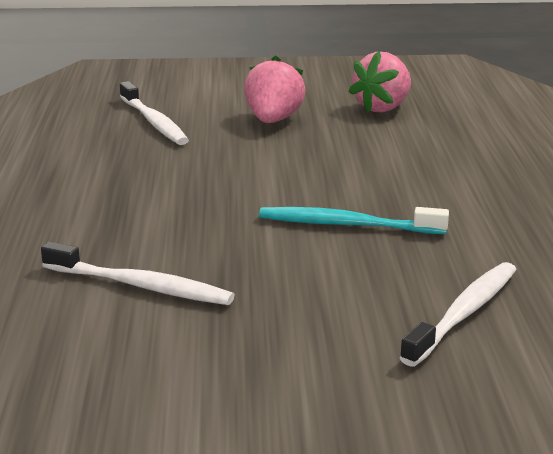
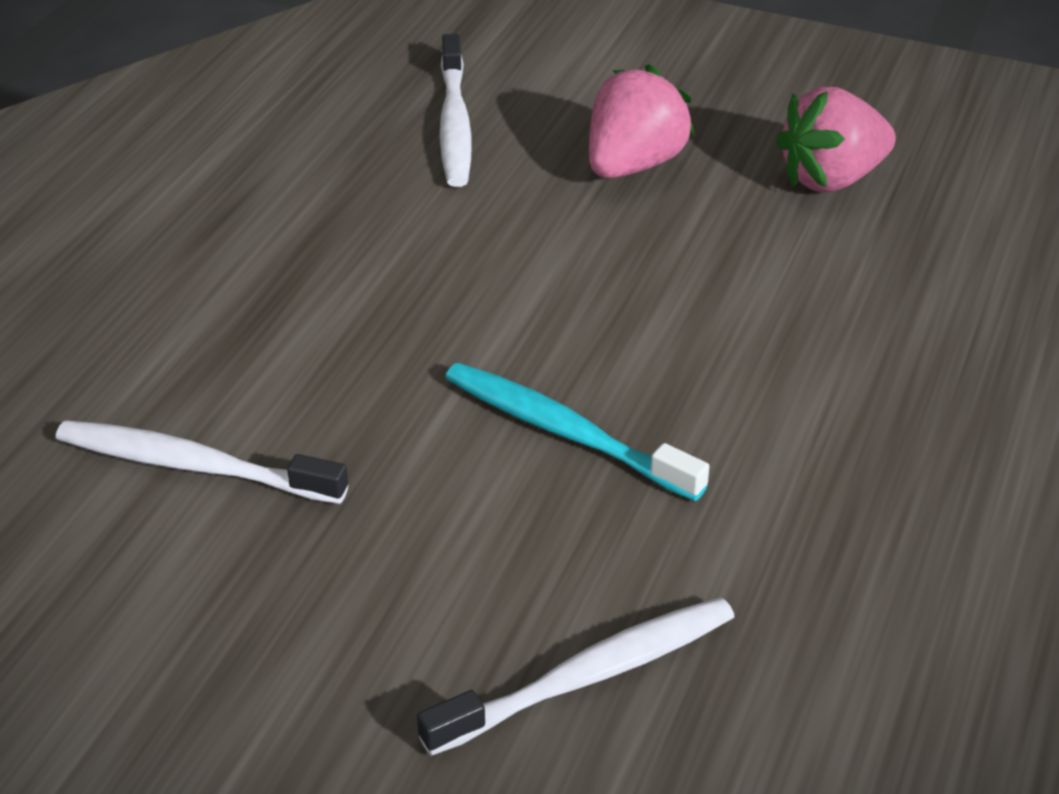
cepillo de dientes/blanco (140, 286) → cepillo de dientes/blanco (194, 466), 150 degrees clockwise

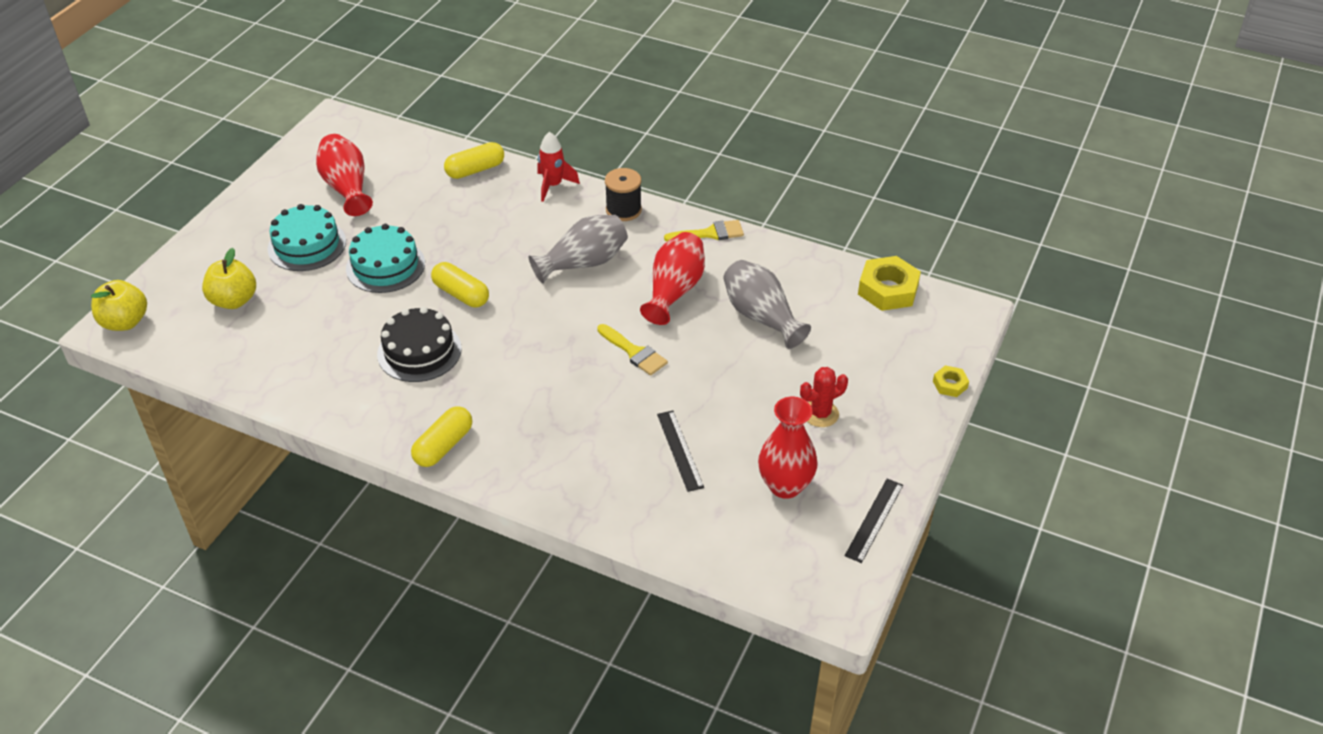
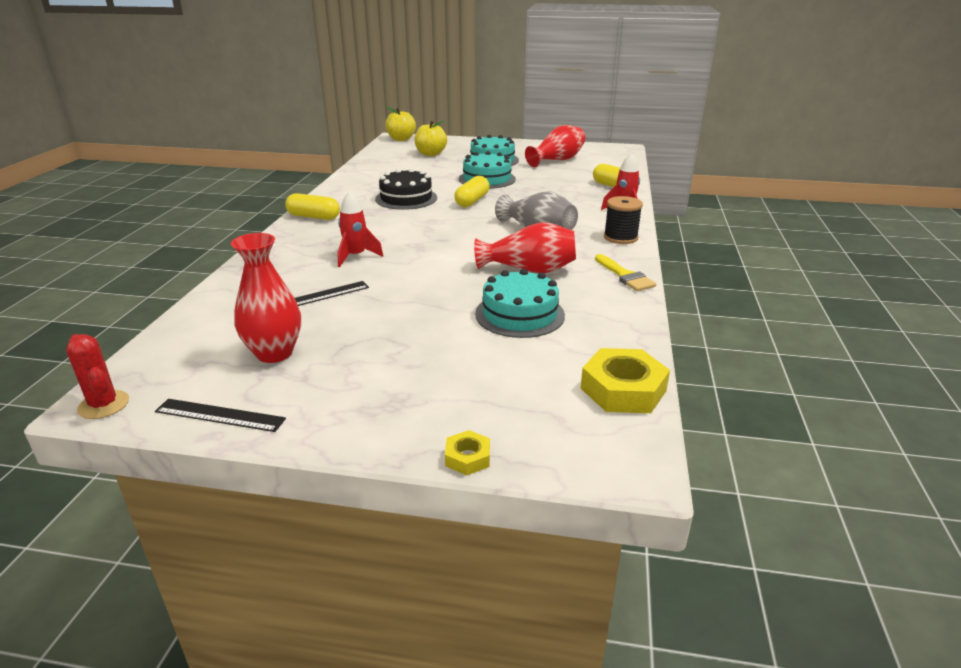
pincel/amarillo (634, 352) → -
florero/gris (761, 317) → tarta/turquesa (520, 314)
cactus/rojo (820, 414) → cactus/rojo (104, 405), relocated
- → cohete/rojo (356, 256)

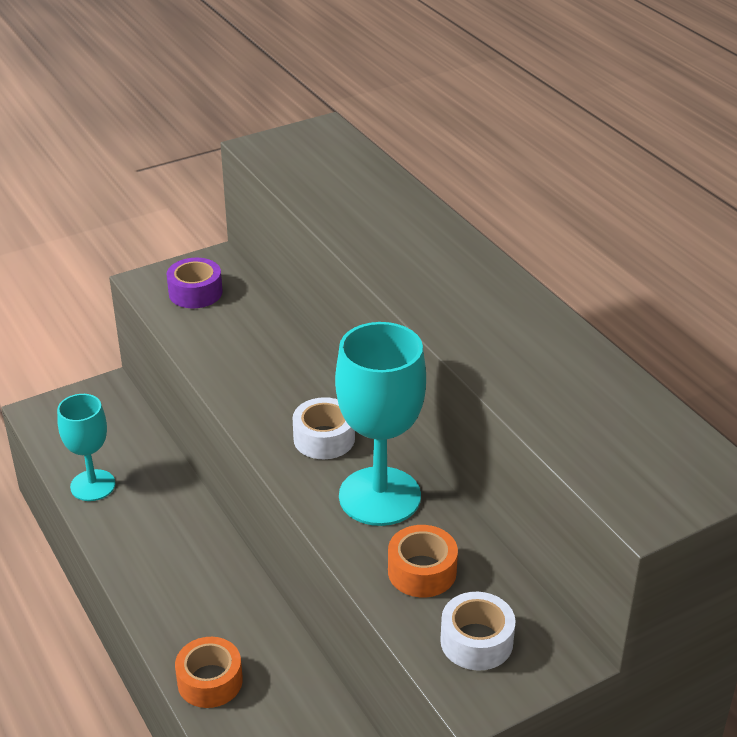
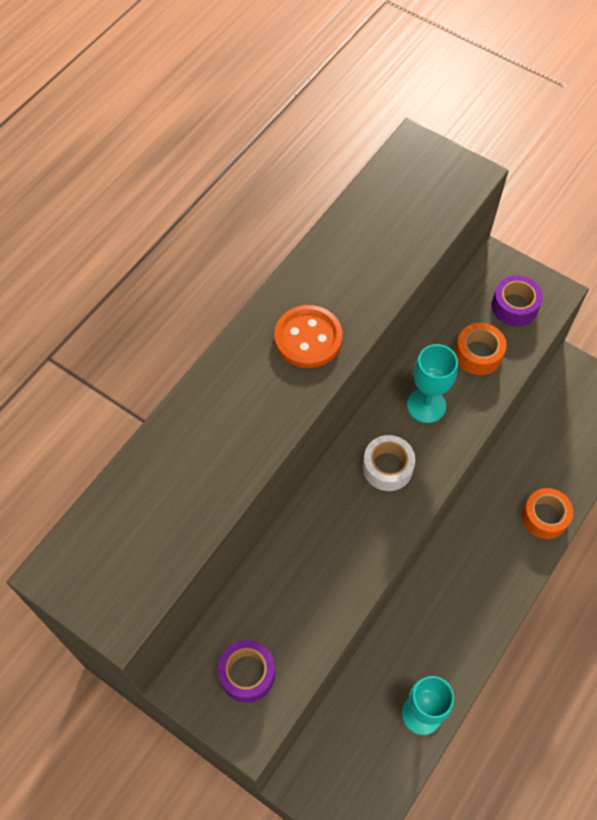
copa/turquesa (379, 496) → copa/turquesa (426, 405), x0.63
cinta adhesiva/blanco (476, 641) → cinta adhesiva/morado (514, 306)
- → botón/naranja (308, 338)

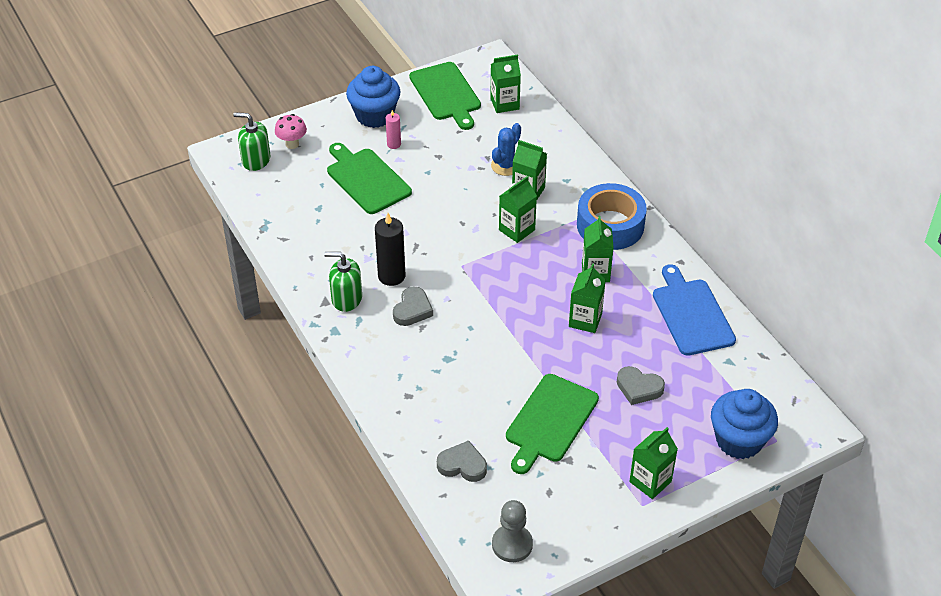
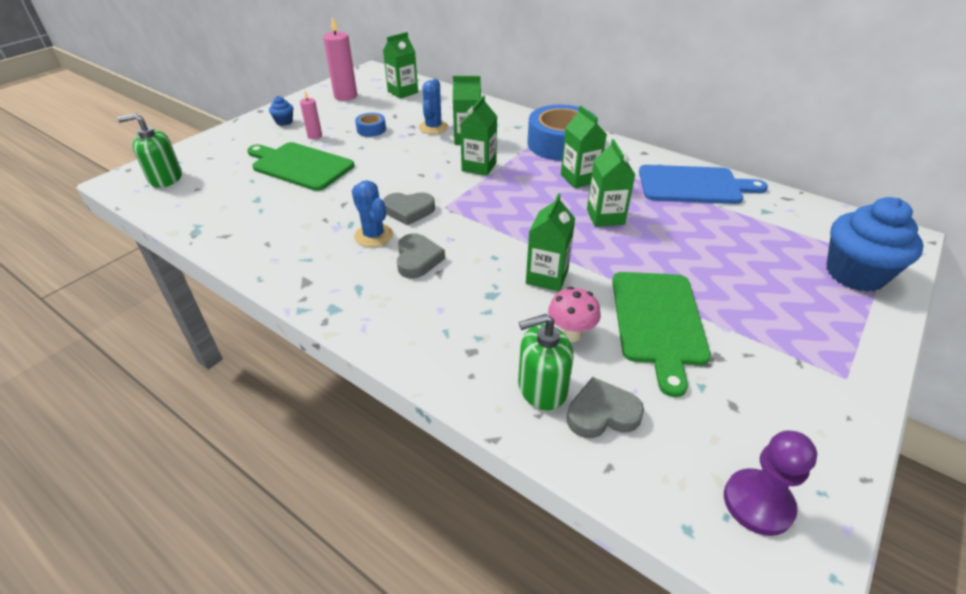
seta/rosa (292, 144) → seta/rosa (570, 334), relocated
dispensador de jabón/verde (346, 298) → dispensador de jabón/verde (542, 388), relocated
magdalena/azul (374, 115) → magdalena/azul (284, 122), x0.43
vela/negro (391, 276) → cactus/azul (374, 235)
tabla de cortar/verde (446, 94) → vela/rosa (345, 96)
peón/gris (512, 544) → peón/morado (758, 503)
corazón/gris (638, 388) → corazón/gris (409, 211), relocated
cartón de leche/verde (650, 481) → cartón de leche/verde (547, 277), relocated
tabla de cortar/azul (691, 314) → tabla de cortar/azul (693, 185), 135 degrees clockwise
- → cinta adhesiva/azul (371, 129)

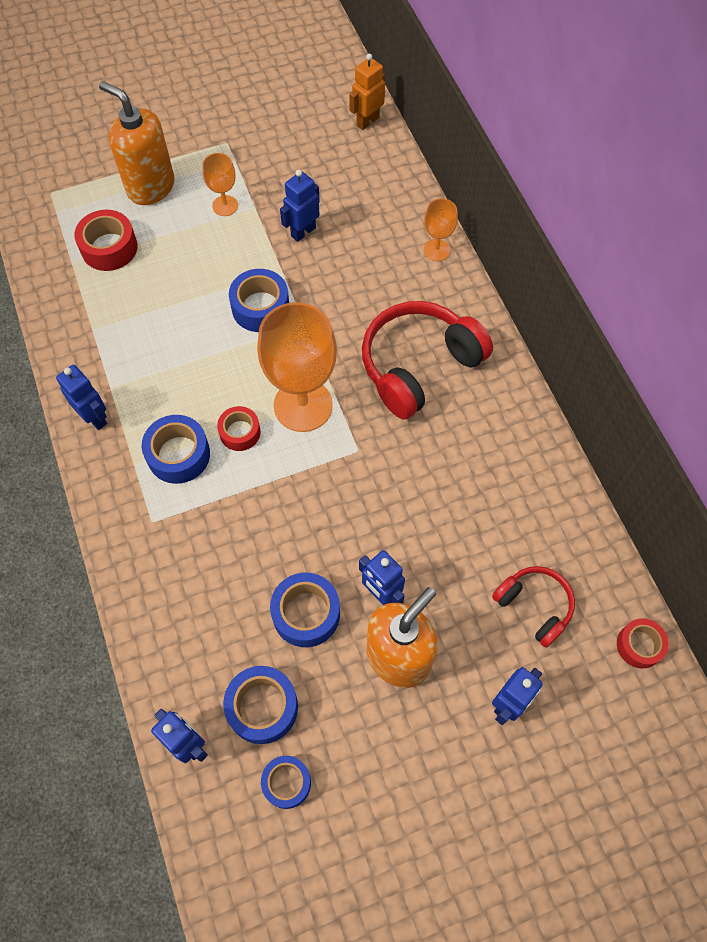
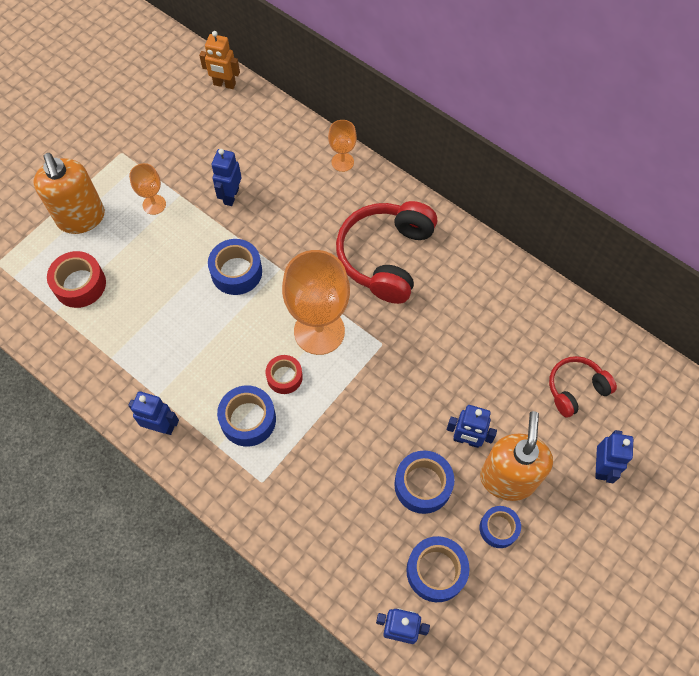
dispensador de jabón/naranja (150, 187) → dispensador de jabón/naranja (81, 218), 120 degrees counterclockwise
cinta adhesiva/azul (286, 783) → cinta adhesiva/azul (498, 528), relocated
robot/naranja (367, 121) → robot/naranja (224, 84), 90 degrees counterclockwise
auriculares/rojo (534, 606) → auriculares/rojo (576, 389), 45 degrees counterclockwise
cinta adhesiva/rojo (639, 645) → -

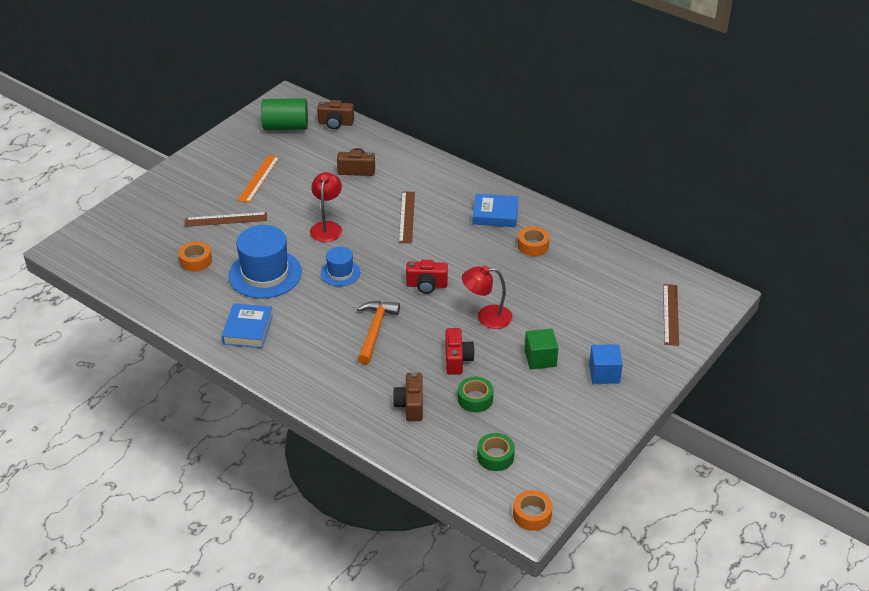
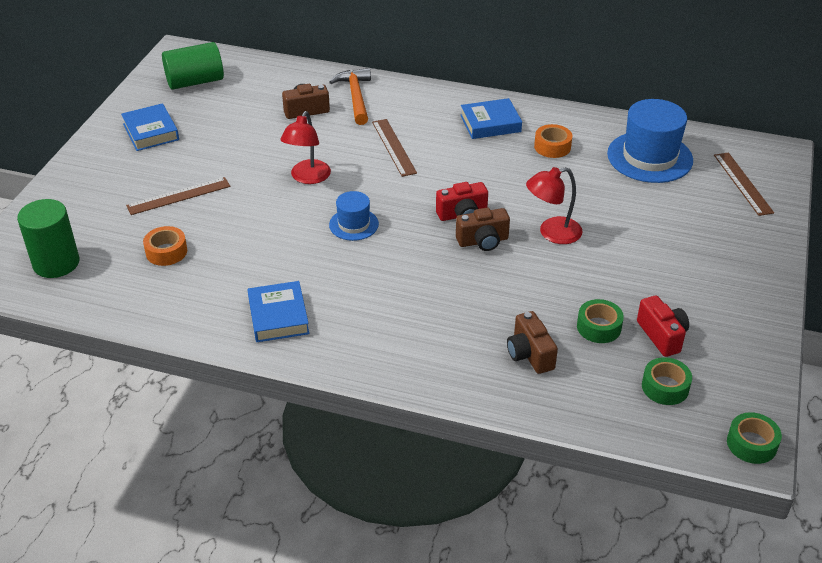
sombrero/azul (265, 274) → sombrero/azul (649, 157), relocated
regla/naranja (259, 178) → -
lámpara/rojo (327, 227) → lámpara/rojo (307, 178), 150 degrees counterclockwise
cámara/marrón (335, 123) → cámara/marrón (483, 241), relocated
martillo/naranja (375, 330) → martillo/naranja (355, 97), relocated
cámara/rojo (457, 359) → cámara/rojo (662, 336), relocated
cinta adhesiva/naranja (532, 515) → cinta adhesiva/verde (751, 444)
cubo/verde (540, 358) → -
cubo/azul (604, 373) → -
- → cilindro/verde (56, 263)
- → libro/azul (151, 132)

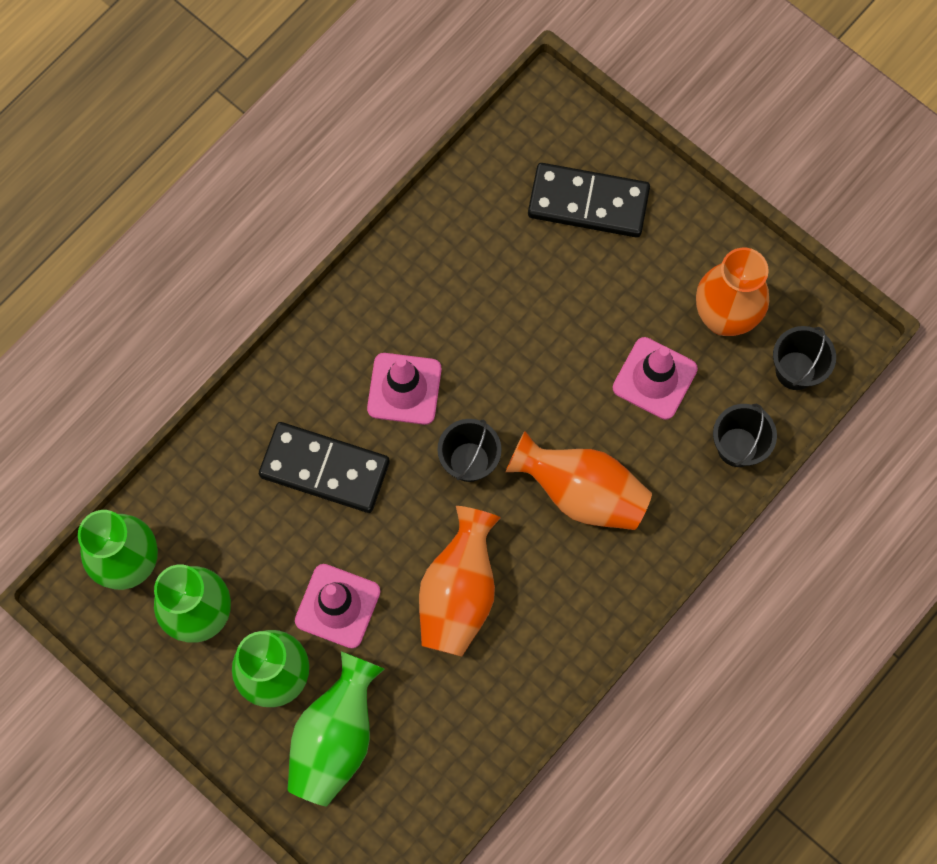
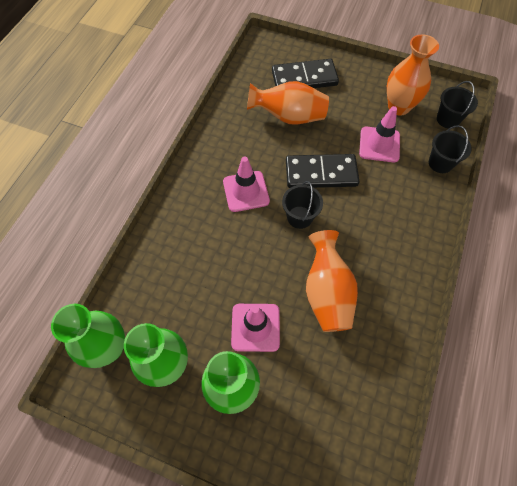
ficha de dominó/negro (325, 468) → ficha de dominó/negro (321, 173), relocated
florero/verde (336, 737) → -
florero/naranja (581, 492) → florero/naranja (289, 117), relocated

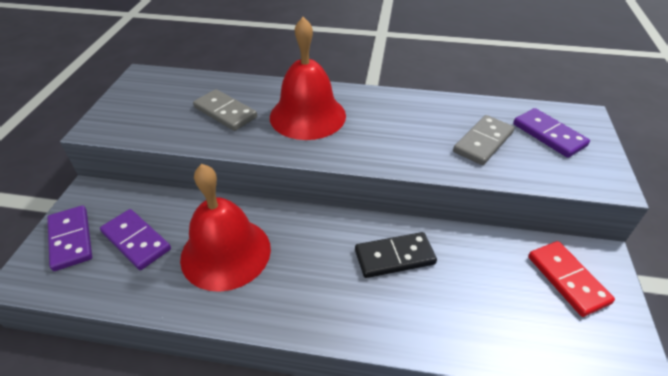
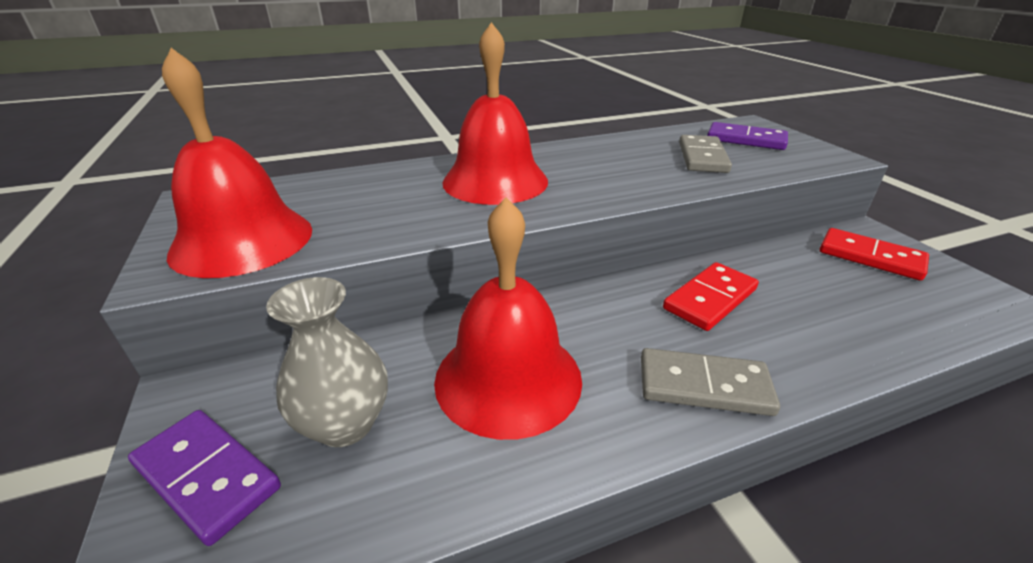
ficha de dominó/morado (136, 241) → florero/gris (345, 424)
ficha de dominó/gris (225, 112) → ficha de dominó/gris (704, 386), relocated
ficha de dominó/negro (394, 257) → ficha de dominó/rojo (710, 299)
- → campana/rojo (242, 240)

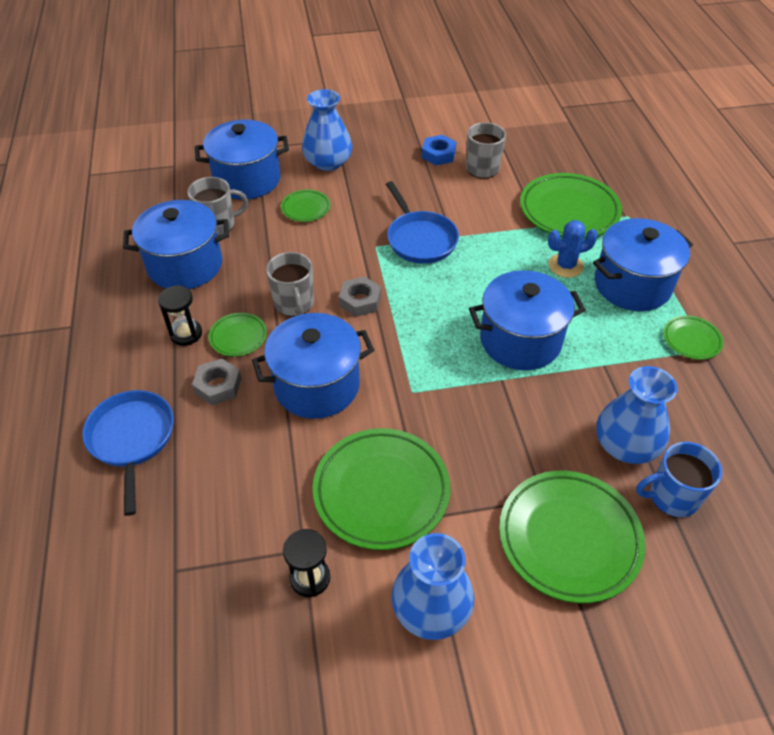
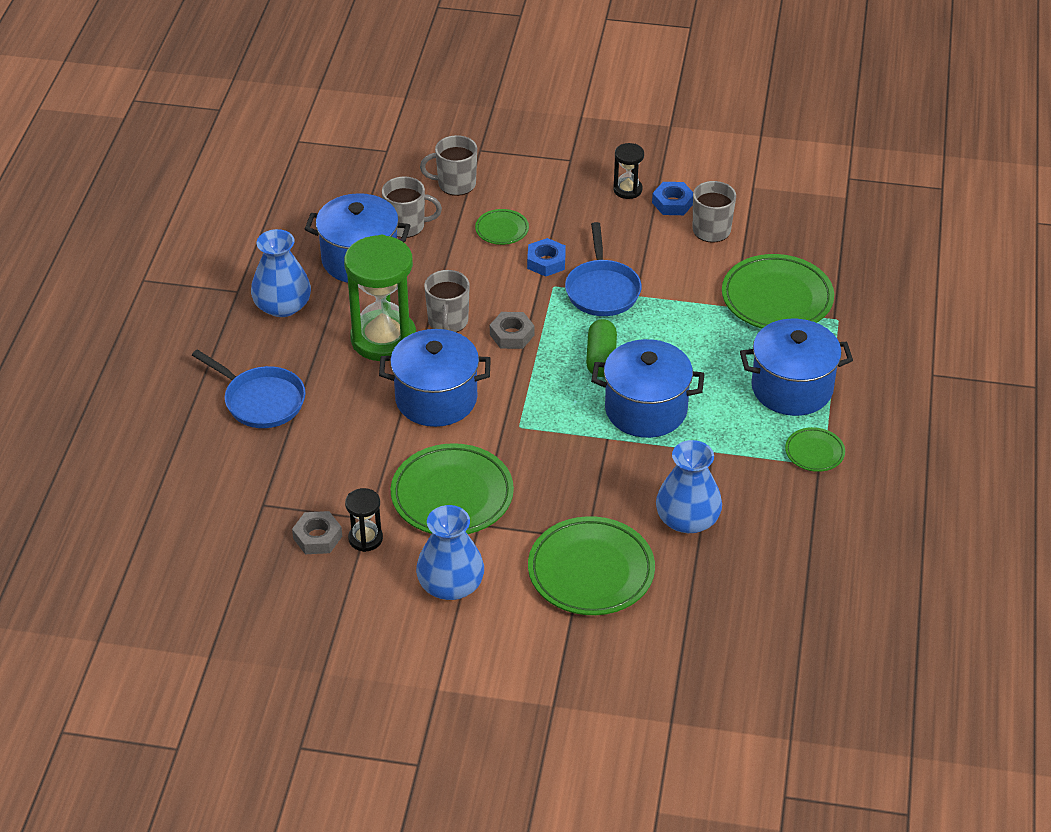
sartén/azul (132, 439) → sartén/azul (260, 400), 120 degrees clockwise
reloj de arena/negro (186, 334) → reloj de arena/negro (627, 190), relocated
tuerca/gris (218, 386) → tuerca/gris (317, 537), relocated
olla/azul (247, 179) → taza/gris (455, 184)
plato/verde (238, 337) → reloj de arena/verde (383, 339)
florero/azul (328, 162) → florero/azul (282, 306), relocated
cactus/azul (565, 266) → -
taza/azul (672, 497) → -
- → tuerca/azul (546, 262)
- → cápsula/verde (601, 358)

